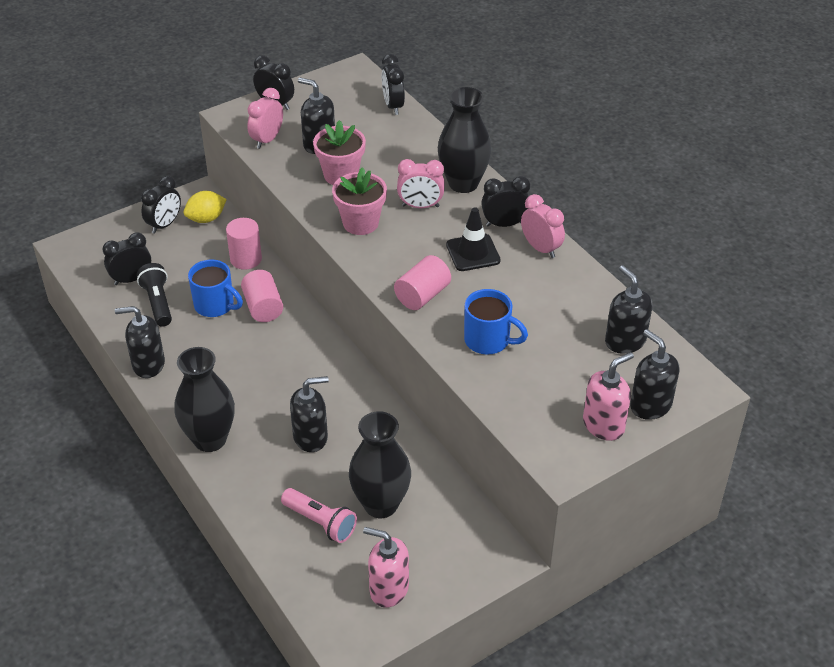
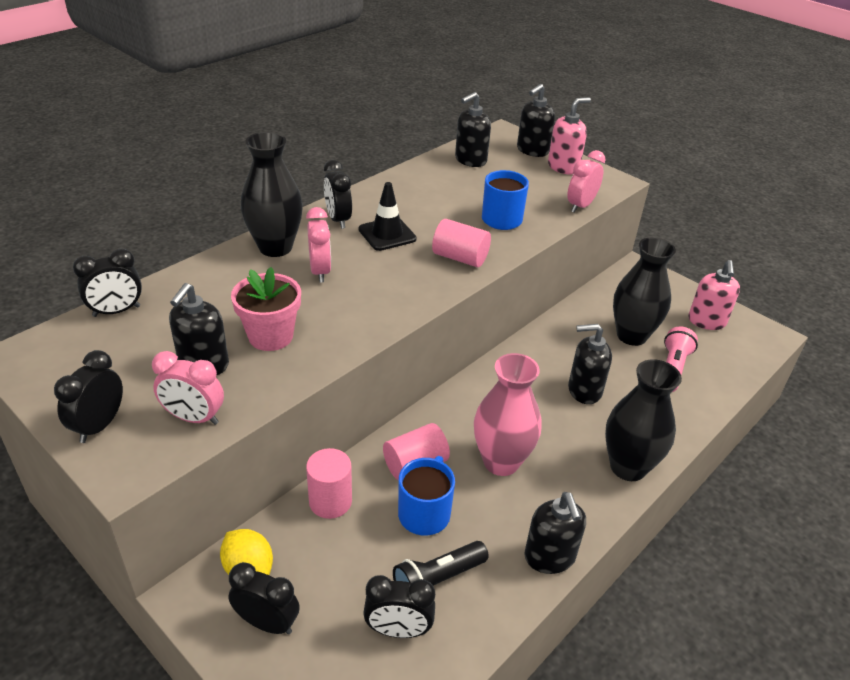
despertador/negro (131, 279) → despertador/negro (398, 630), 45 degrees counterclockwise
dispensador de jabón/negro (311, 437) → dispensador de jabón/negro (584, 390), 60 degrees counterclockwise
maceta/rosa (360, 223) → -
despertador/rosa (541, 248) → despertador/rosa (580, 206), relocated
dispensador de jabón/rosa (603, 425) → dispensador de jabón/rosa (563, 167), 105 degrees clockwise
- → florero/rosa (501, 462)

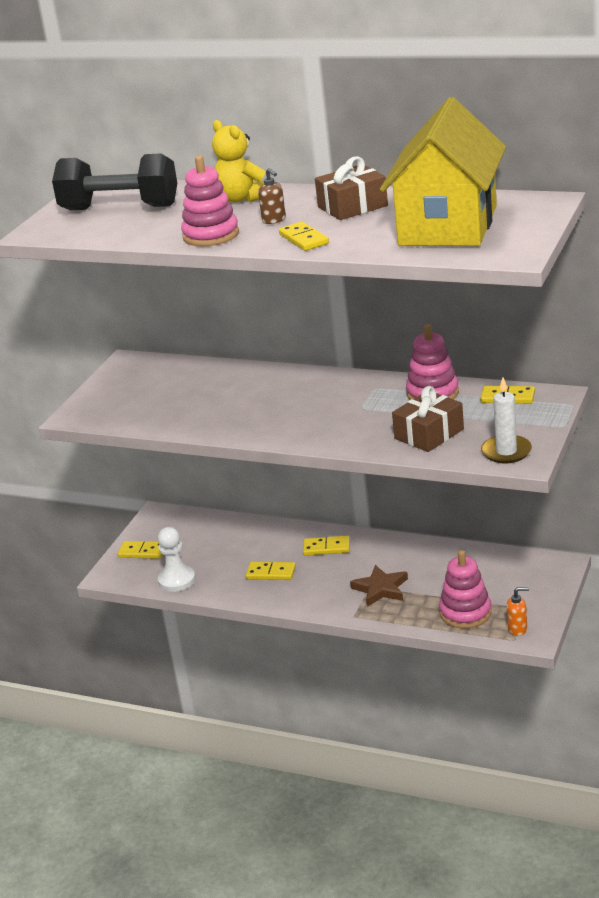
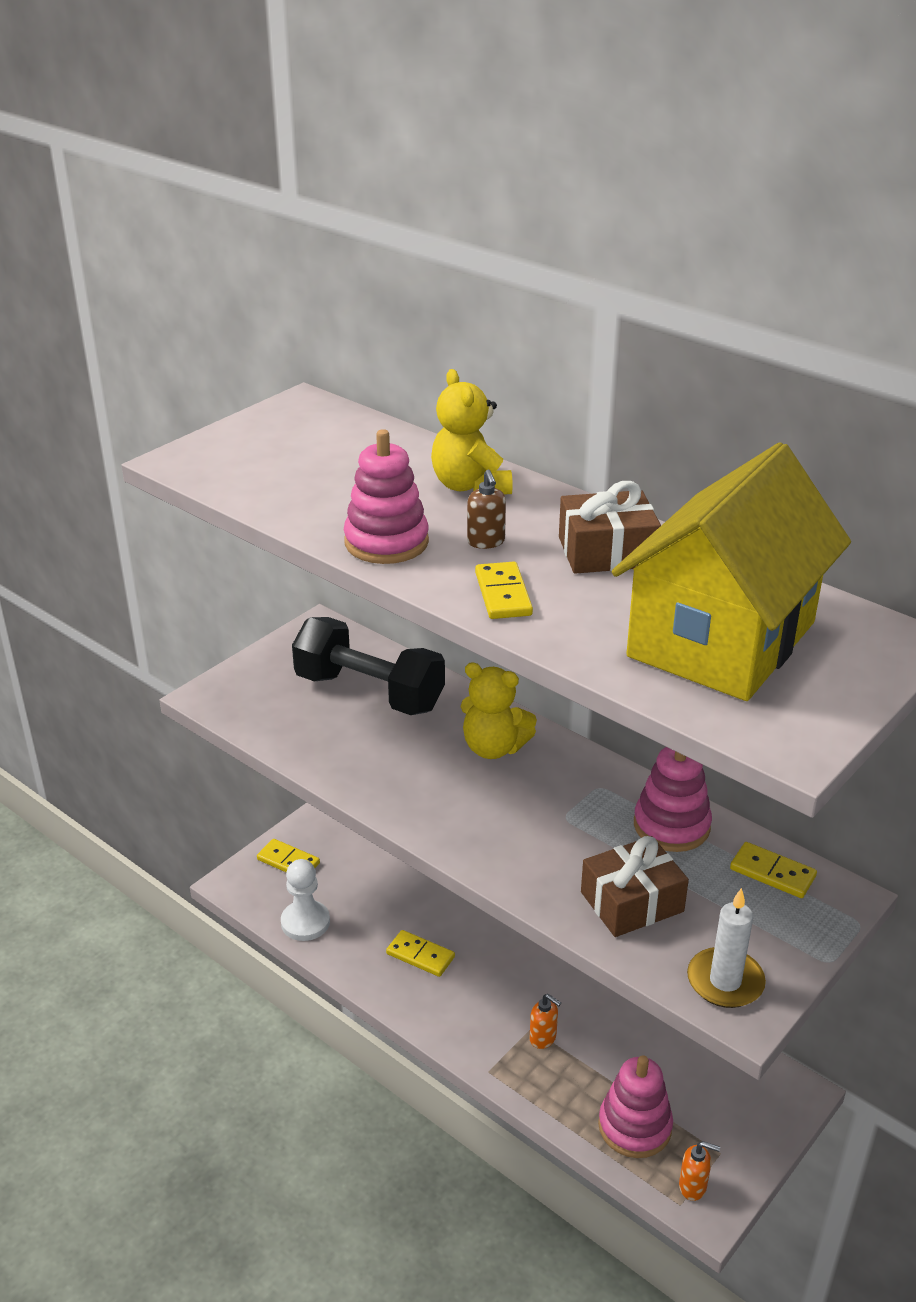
mancuerna/negro (120, 208) → mancuerna/negro (369, 692), relocated
ficha de dominó/amarillo (326, 548) → -
estrella/marrón (381, 589) → dispensador de jabón/naranja (543, 1038)
- → osito/amarillo (493, 748)

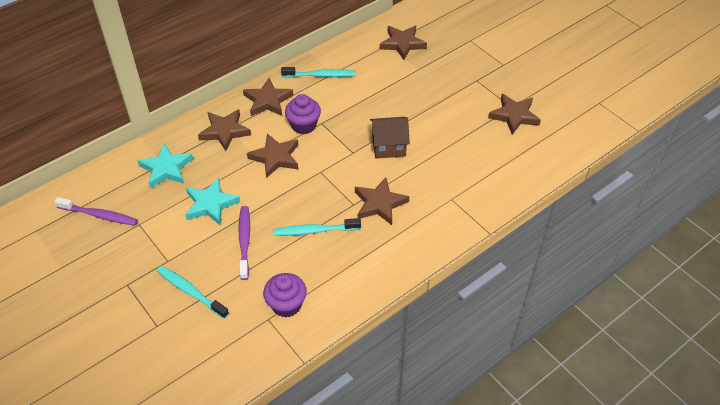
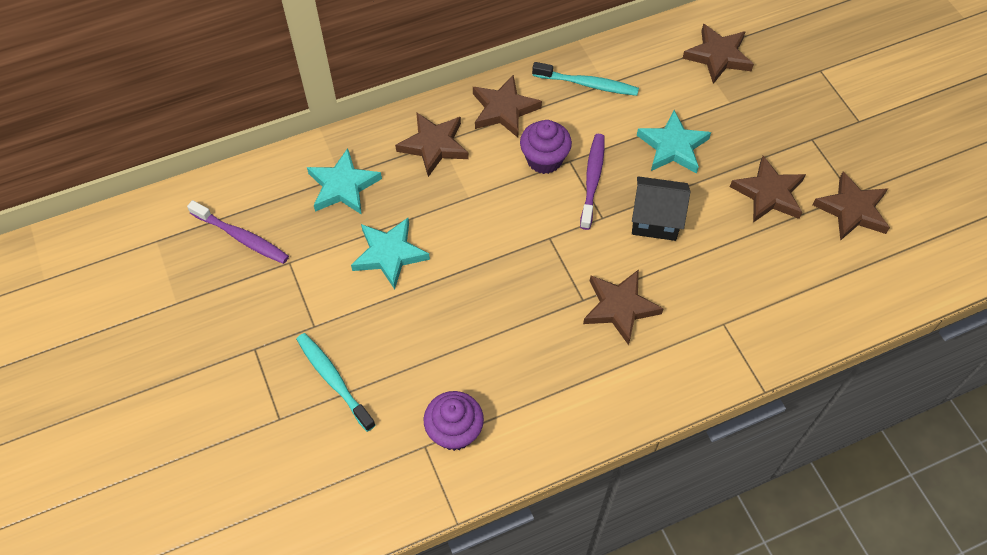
cepillo de dientes/morado (244, 241) → cepillo de dientes/morado (592, 180), relocated
estrella/marrón (275, 157) → estrella/marrón (768, 193), relocated
cepillo de dientes/turquesa (314, 231) → -
casa/marrón (388, 146) → casa/negro (655, 220)
- → estrella/turquesa (672, 147)

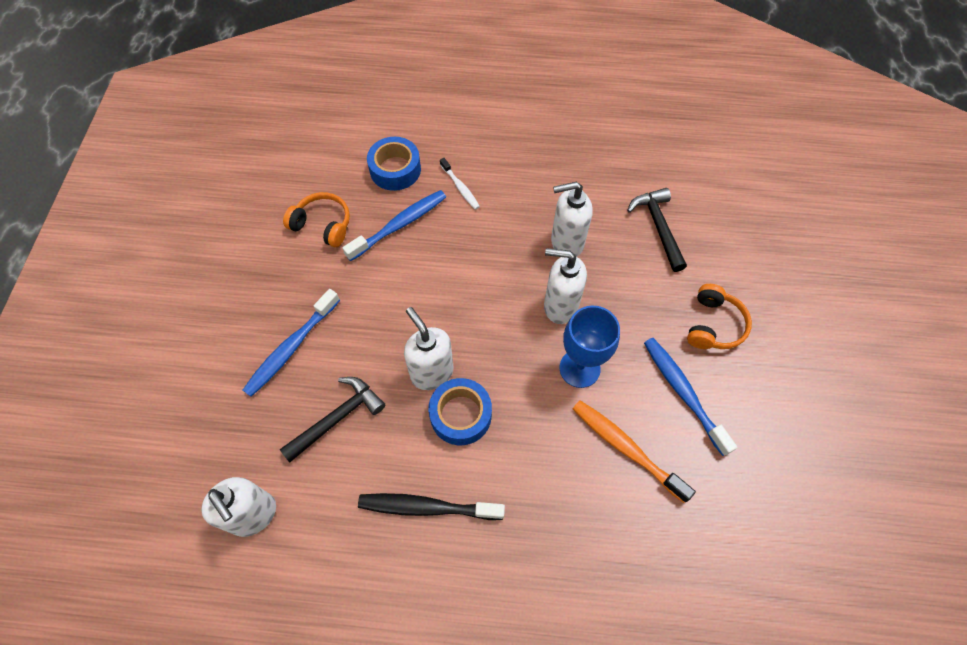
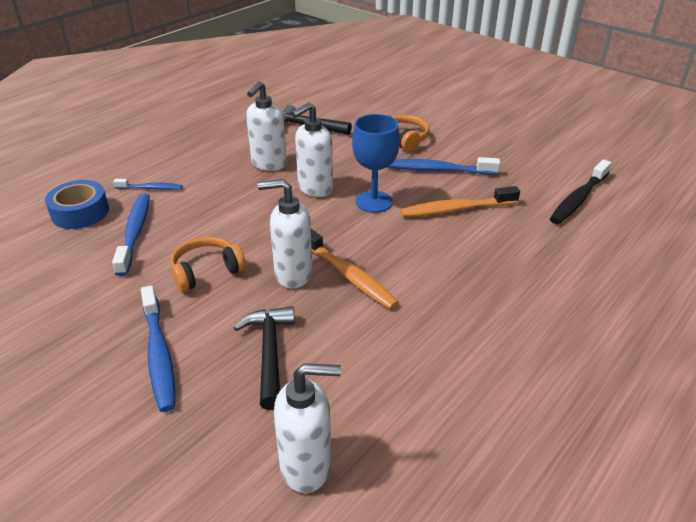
auriculares/naranja (322, 225) → auriculares/naranja (206, 271), relocated
cepillo de dientes/negro (427, 507) → cepillo de dientes/negro (578, 199), relocated
cinta adhesiva/azul (460, 415) → cepillo de dientes/naranja (348, 275)
cepillo de dientes/blanco (460, 187) → cepillo de dientes/azul (151, 188)

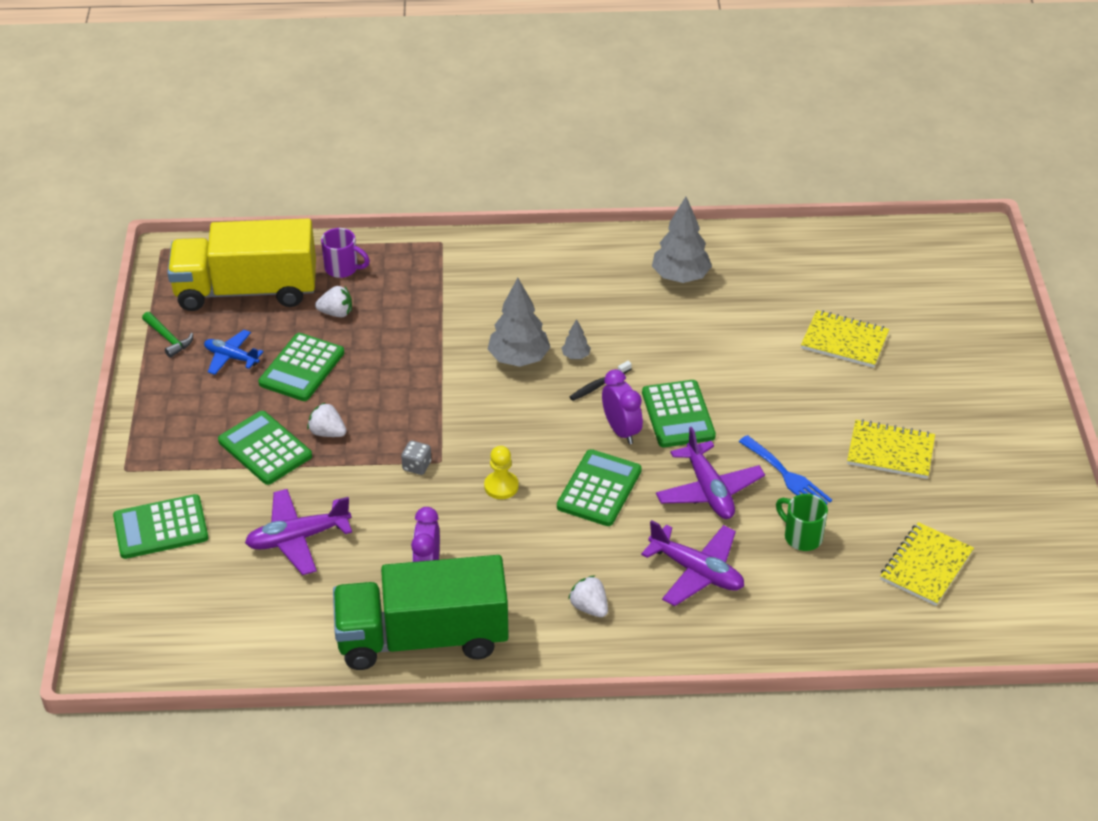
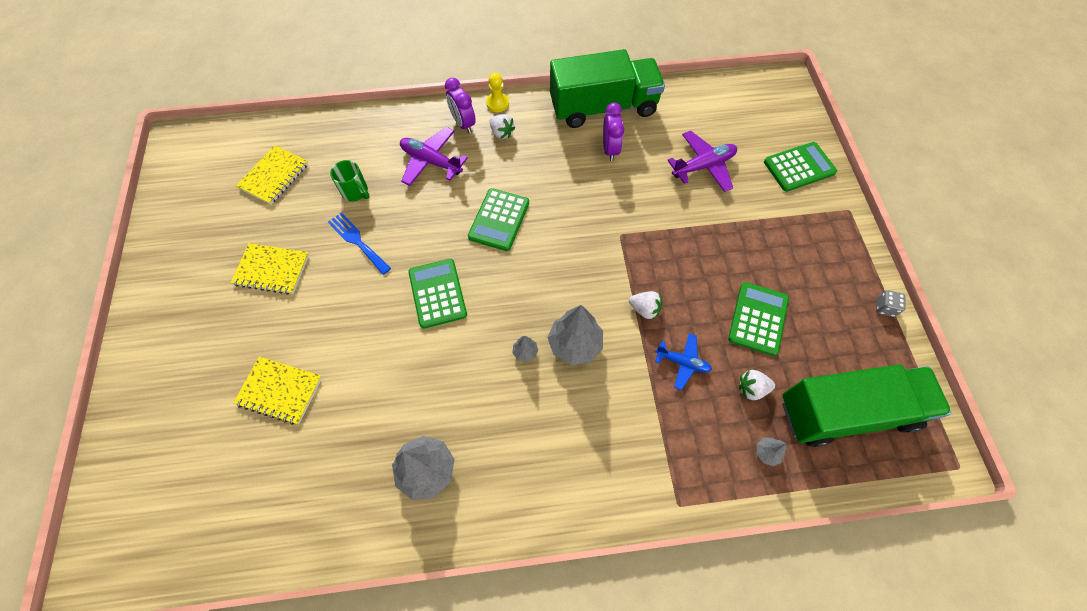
martillo/verde (168, 338) → -
camión/amarillo (246, 290) → camión/verde (847, 412)
avión/azul (231, 357) → avión/azul (682, 362), relocated
calculadora/verde (265, 449) → -
fresa/blanco (327, 432) → fresa/blanco (644, 309), relocated
taza/morado (343, 268) → árbol/gris (767, 453)
dado/gris (417, 466) → dado/gris (884, 307), relocated
peón/amarillo (501, 486) → peón/amarillo (497, 103), relocated
cepillo de dientes/negro (599, 385) → -
despertador/morado (621, 431) → despertador/morado (463, 123), relocated
avión/morado (709, 490) → -

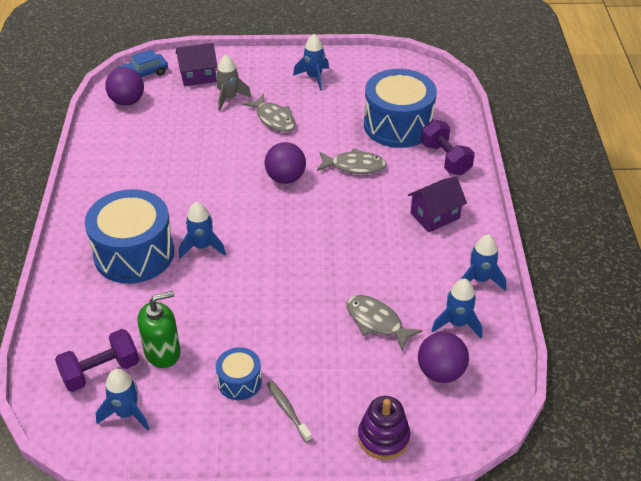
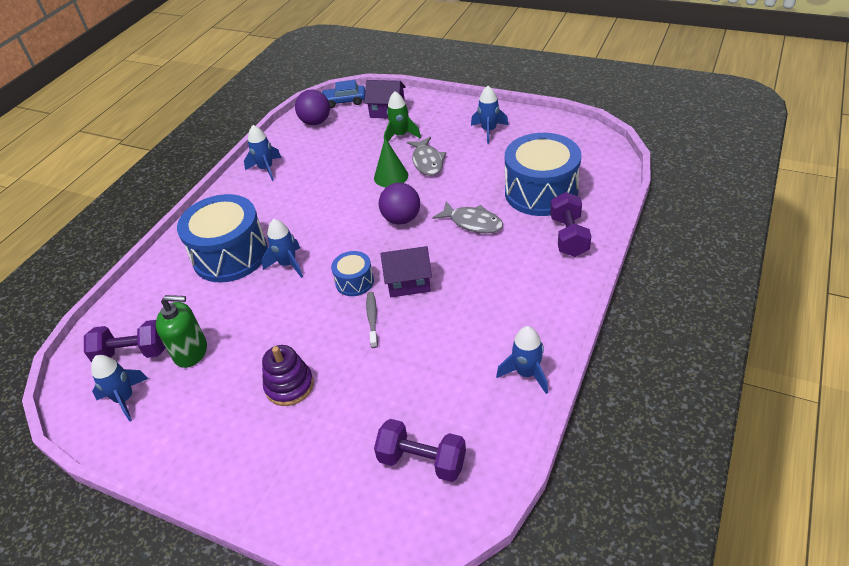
cohete/gris (229, 98) → cohete/verde (400, 135)
tambor/azul (239, 382) → tambor/azul (354, 282), relocated
cepillo de dientes/gris (287, 410) → cepillo de dientes/gris (372, 319), relocated
pez/gris (377, 322) → -
juguete apilable/morado (383, 437) → juguete apilable/morado (289, 386), relocated
casa/morado (435, 216) → casa/morado (408, 282), relocated
pelota/morado (440, 372) → mancuerna/morado (422, 461)
cohete/azul (457, 323) → cohete/azul (266, 169), relocated
- → cono/verde (391, 176)

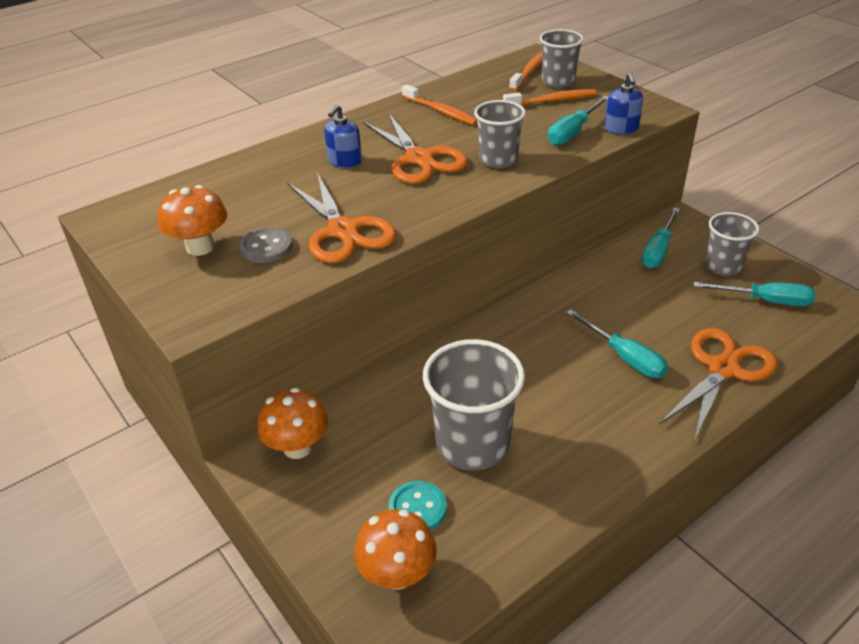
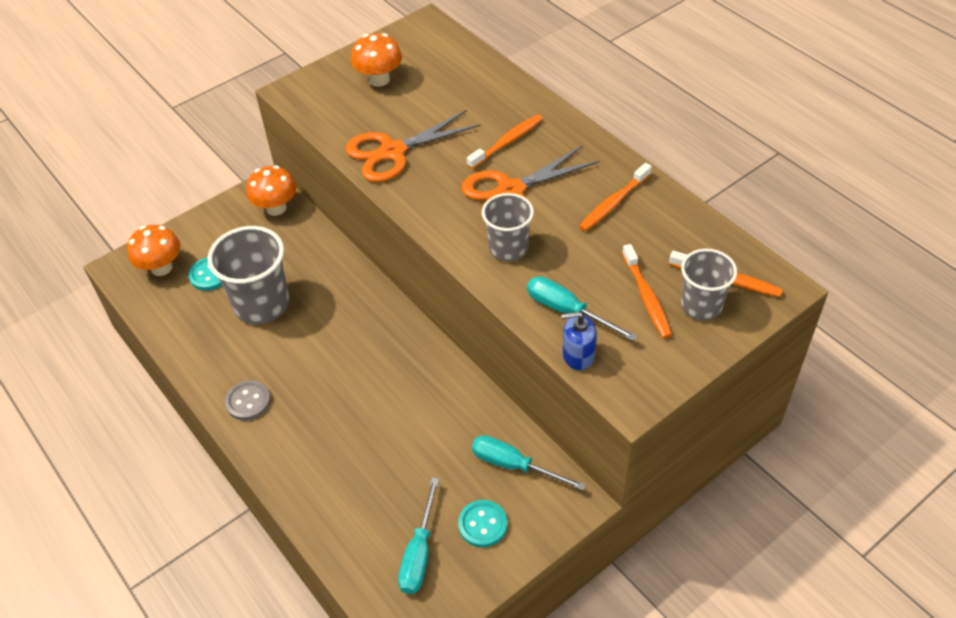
botón/gris (266, 247) → botón/gris (248, 401), relocated
dispensador de jabón/azul (344, 161) → cepillo de dientes/naranja (507, 142)
destornillador/turquesa (624, 357) → -
tijeras/naranja (722, 369) → -
vaso/gris (723, 266) → botón/turquesa (482, 524)

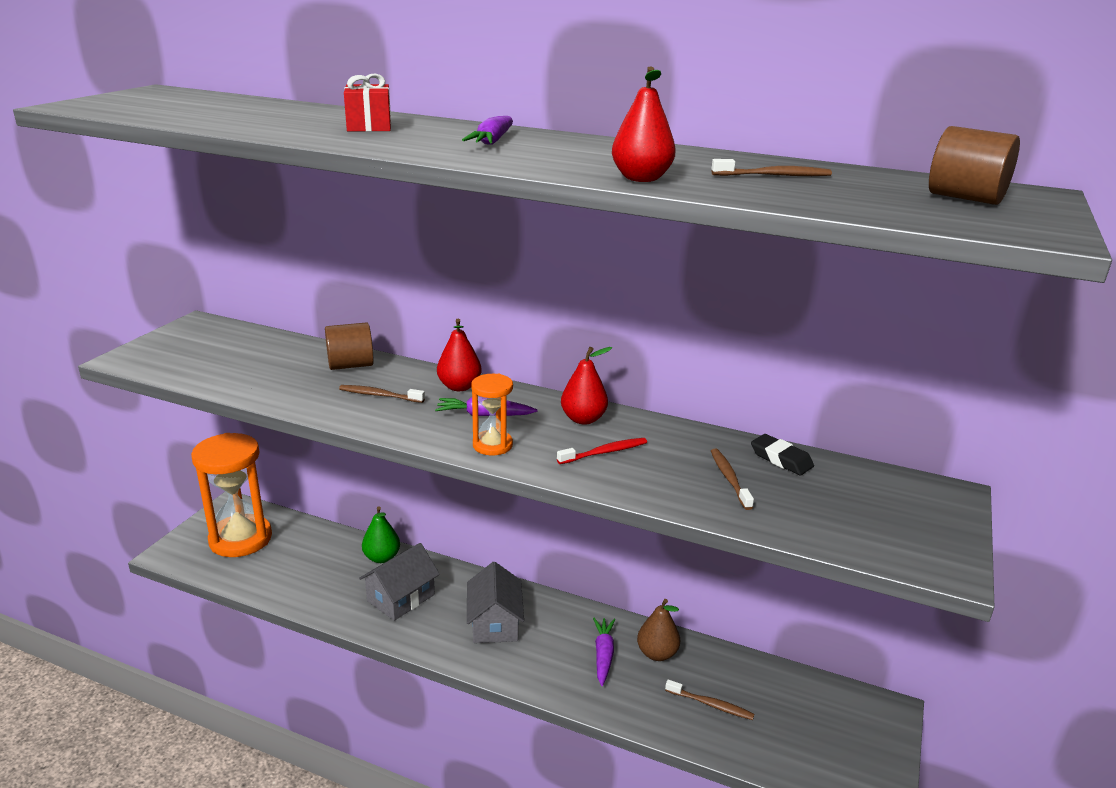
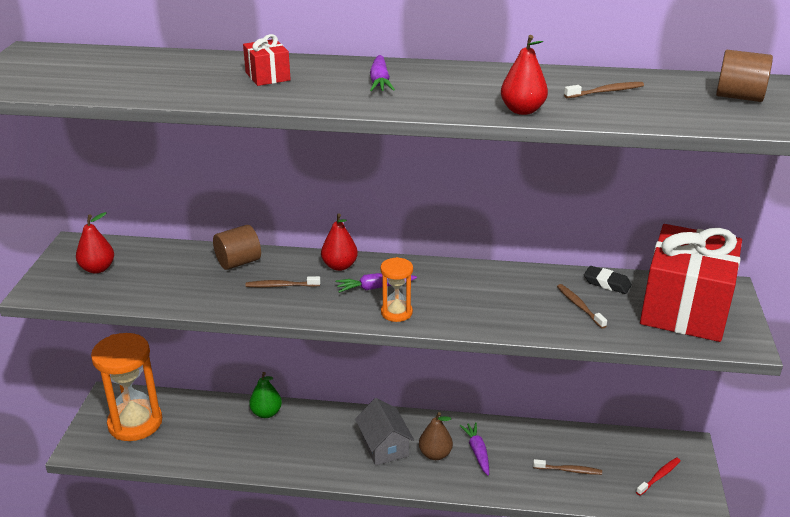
casa/gris (401, 597) → -
cepillo de dientes/rojo (604, 452) → cepillo de dientes/rojo (659, 476), relocated
pera/rojo (583, 419) → pera/rojo (97, 269), relocated
pera/marrón (657, 653) → pera/marrón (435, 454), relocated
- → regalo/rojo (685, 309)

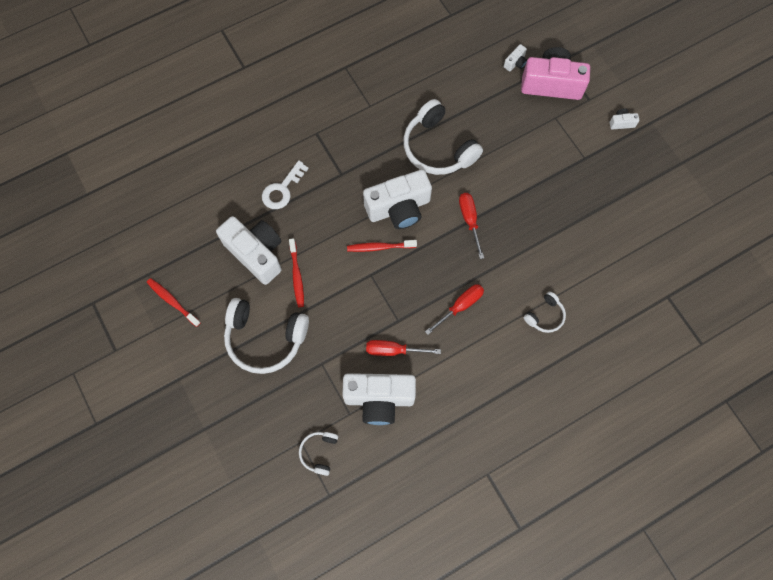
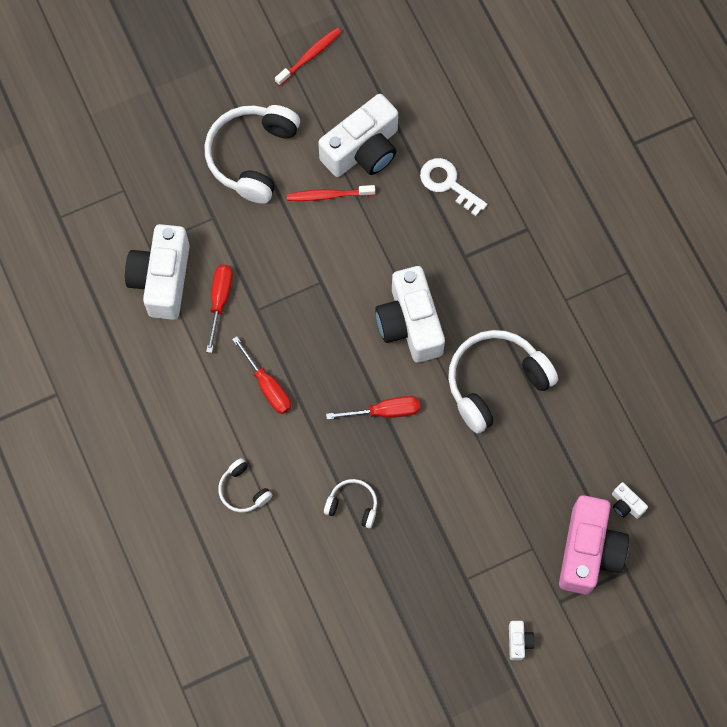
auriculares/blanco (319, 452) → auriculares/blanco (352, 505), relocated
cepillo de dientes/rojo (380, 247) → -

